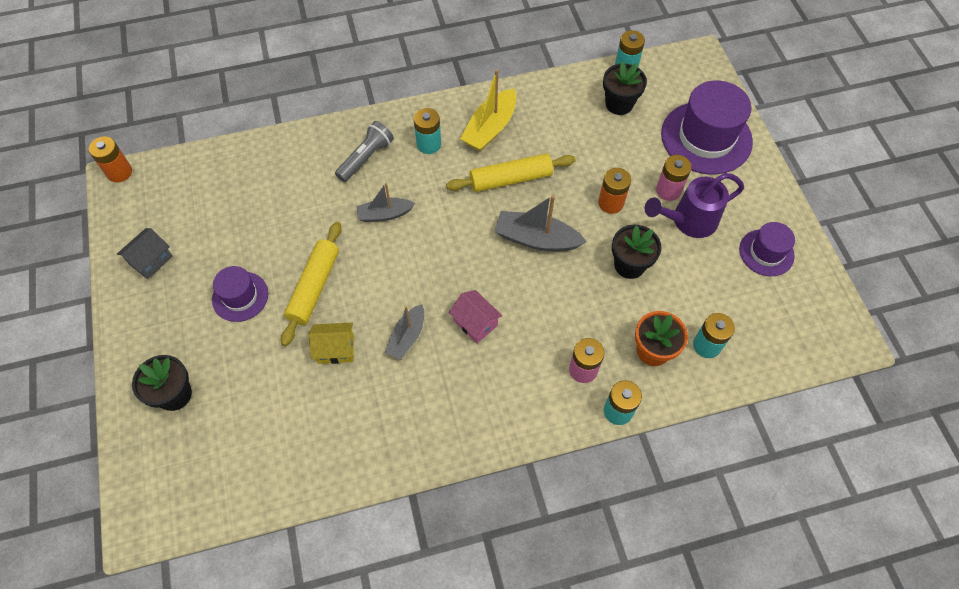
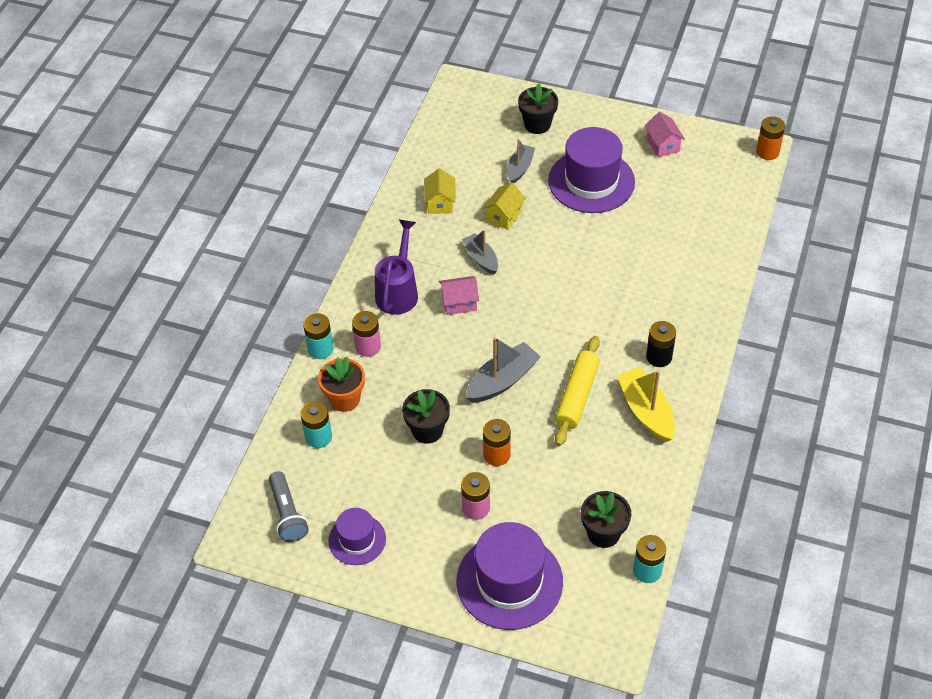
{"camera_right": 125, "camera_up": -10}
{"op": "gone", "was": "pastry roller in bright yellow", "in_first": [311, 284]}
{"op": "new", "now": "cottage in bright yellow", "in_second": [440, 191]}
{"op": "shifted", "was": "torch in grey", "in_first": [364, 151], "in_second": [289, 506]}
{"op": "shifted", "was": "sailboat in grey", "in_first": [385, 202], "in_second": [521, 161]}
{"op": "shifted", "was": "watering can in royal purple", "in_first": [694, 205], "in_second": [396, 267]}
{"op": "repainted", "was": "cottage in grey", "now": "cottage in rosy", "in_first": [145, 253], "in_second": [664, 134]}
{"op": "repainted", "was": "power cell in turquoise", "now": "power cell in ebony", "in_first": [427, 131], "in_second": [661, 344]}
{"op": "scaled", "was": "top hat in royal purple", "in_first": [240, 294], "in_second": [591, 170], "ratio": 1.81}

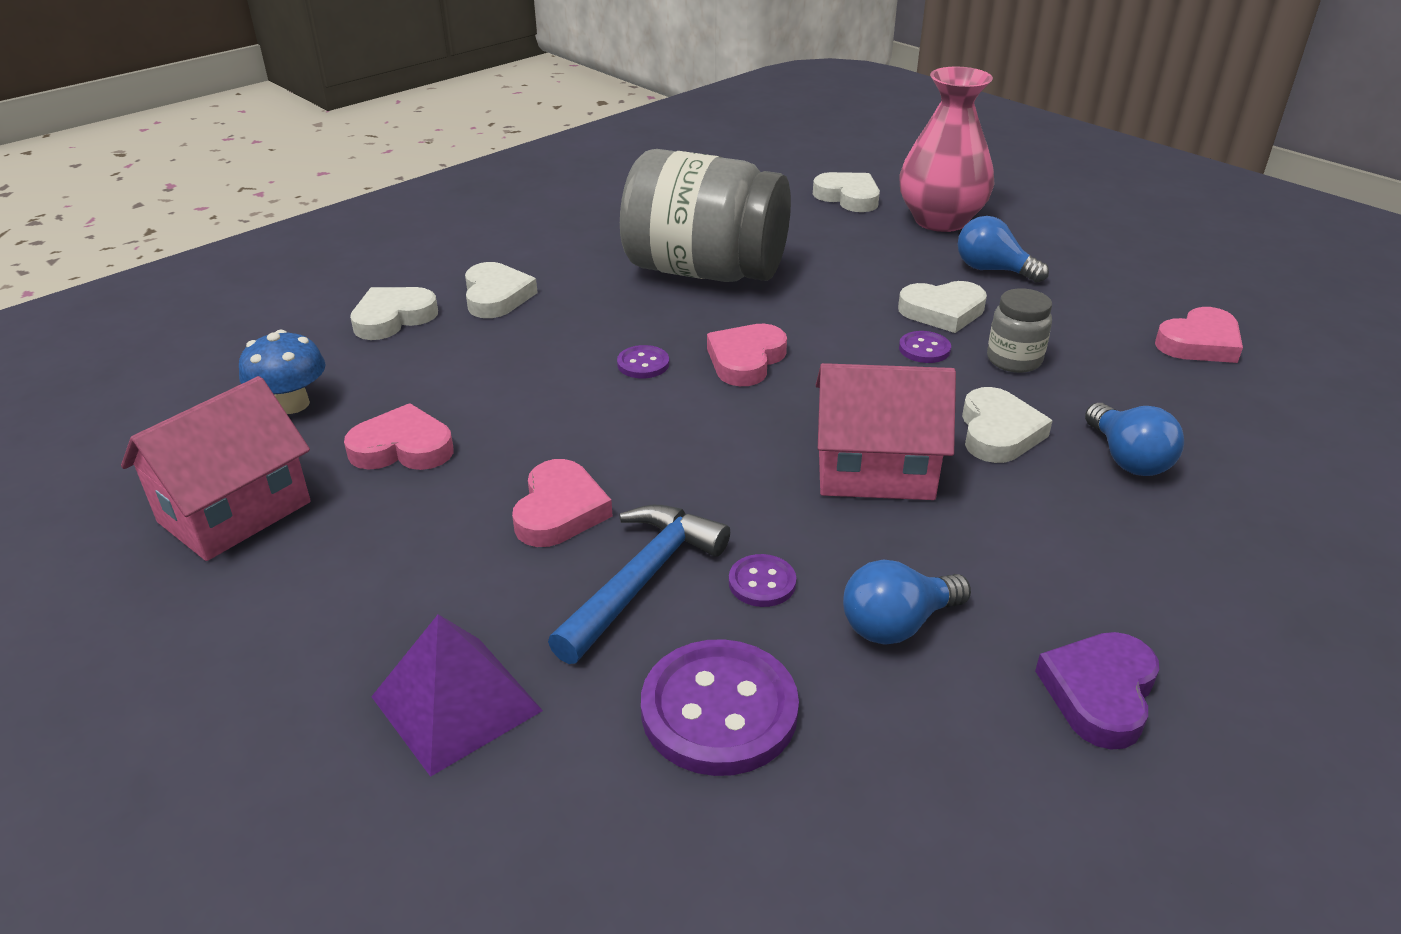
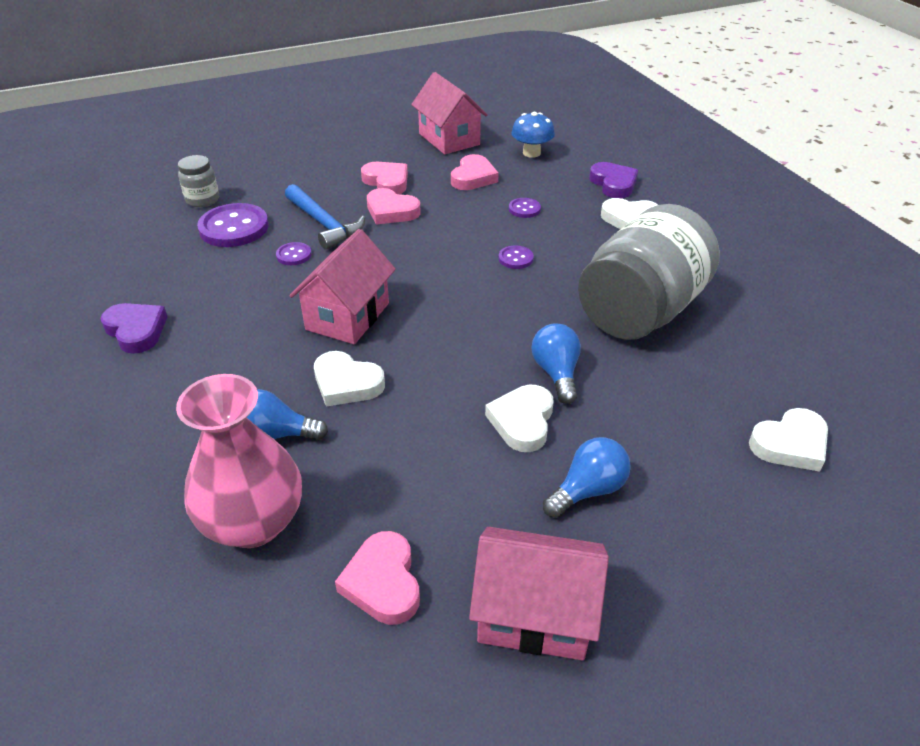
{"camera_right": 110, "camera_up": 5}
{"op": "gone", "was": "pyramid shape in royal purple", "in_first": [457, 695]}
{"op": "new", "now": "cottage in rosy", "in_second": [539, 594]}
{"op": "shifted", "was": "heart shape in rosy", "in_first": [747, 355], "in_second": [384, 178]}
{"op": "shifted", "was": "bulb in royal blue", "in_first": [907, 602], "in_second": [556, 363]}
{"op": "shifted", "was": "tall vase in rosy", "in_first": [947, 149], "in_second": [239, 461]}
{"op": "shifted", "was": "shirt button in royal purple", "in_first": [925, 347], "in_second": [525, 208]}
{"op": "shifted", "was": "jam jar in grey", "in_first": [1019, 330], "in_second": [198, 181]}
{"op": "repainted", "was": "heart shape in pure white", "now": "heart shape in royal purple", "in_first": [394, 313], "in_second": [613, 180]}

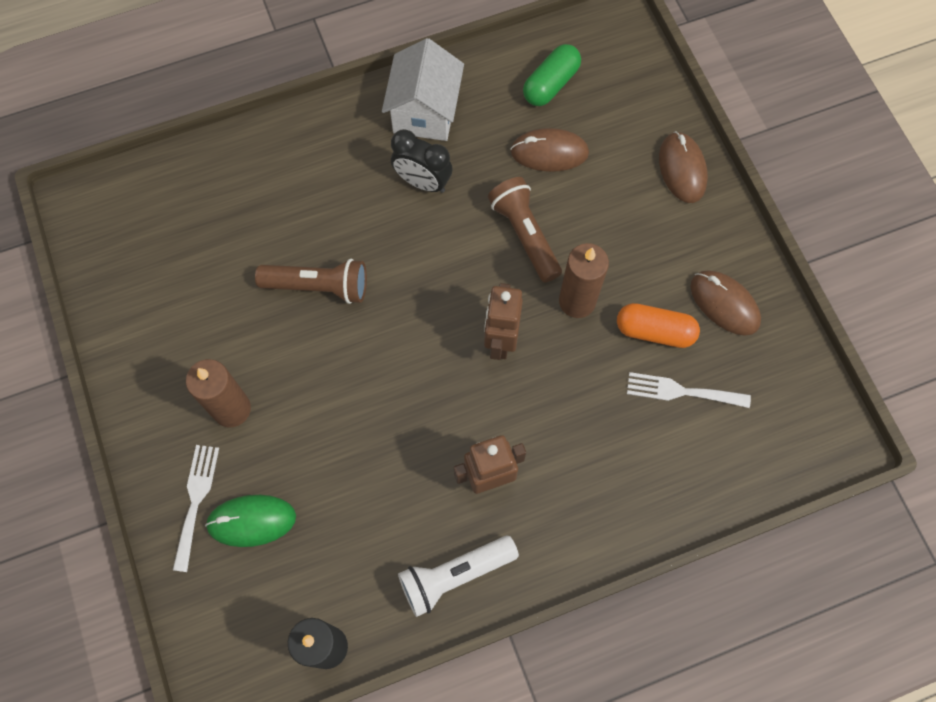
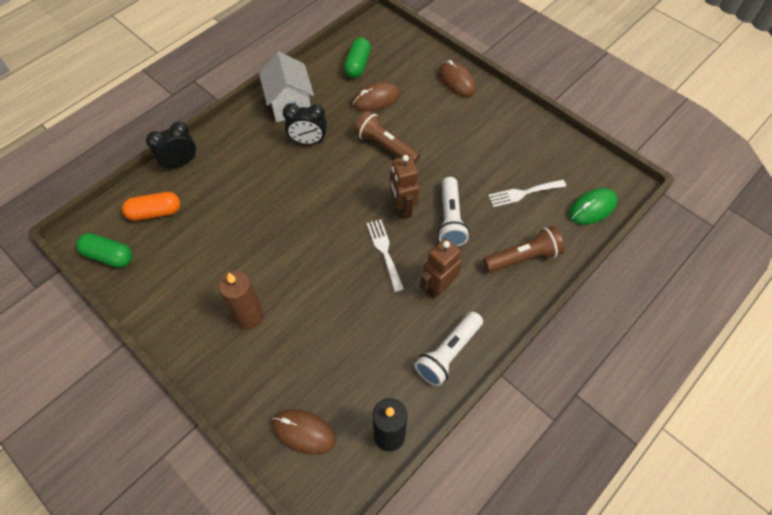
{"camera_right": -25, "camera_up": -10}
{"op": "gone", "was": "wax candle in dark brown", "in_first": [584, 280]}
{"op": "new", "now": "pill in green", "in_second": [104, 250]}
{"op": "new", "now": "alarm clock in ebony", "in_second": [171, 145]}
{"op": "new", "now": "torch in pure white", "in_second": [453, 211]}
{"op": "shifted", "was": "table fork in pure white", "in_first": [196, 508], "in_second": [385, 255]}
{"op": "shifted", "was": "mouse in green", "in_first": [250, 521], "in_second": [593, 206]}
{"op": "shifted", "was": "torch in dark brown", "in_first": [311, 281], "in_second": [523, 249]}
{"op": "shifted", "was": "pill in bright orange", "in_first": [658, 325], "in_second": [151, 206]}
{"op": "shifted", "was": "mouse in dark brown", "in_first": [726, 303], "in_second": [304, 432]}

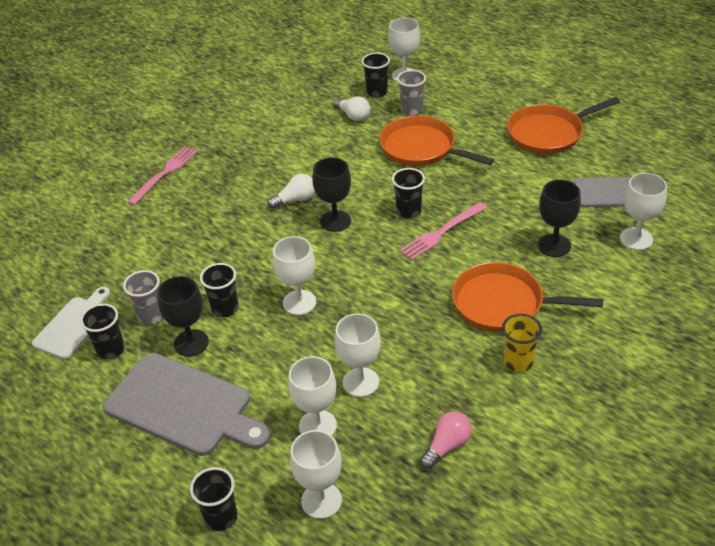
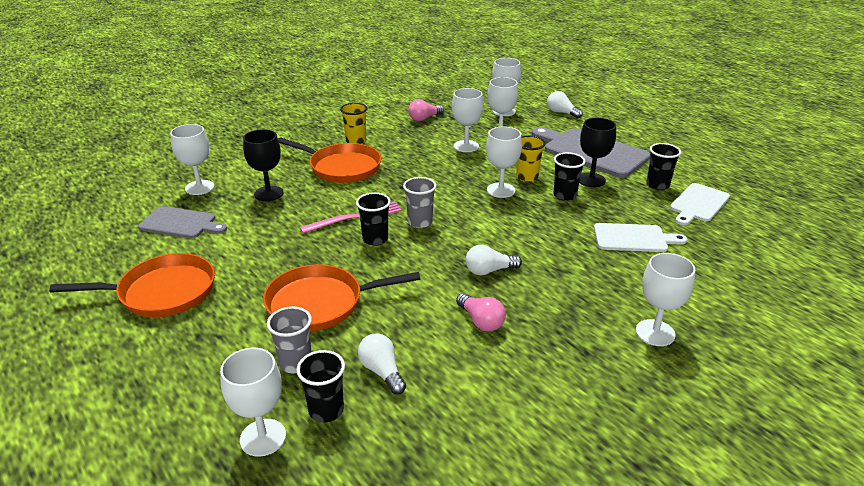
{"camera_right": -170, "camera_up": -10}
{"op": "gone", "was": "wine glass in ebony", "in_first": [331, 194]}
{"op": "new", "now": "bulb in rosy", "in_second": [481, 312]}
{"op": "new", "now": "cup in bright yellow", "in_second": [530, 159]}
{"op": "new", "now": "bread board in pure white", "in_second": [640, 237]}
{"op": "shifted", "was": "cup in grey", "in_first": [143, 297], "in_second": [419, 202]}
{"op": "swapped", "was": "table fork in rosy", "now": "wine glass in pure white", "in_first": [162, 175], "in_second": [665, 299]}
{"op": "swapped", "was": "cup in ebony", "now": "bulb in pure white", "in_first": [213, 499], "in_second": [565, 105]}
{"op": "rotated", "was": "skillet in bright orange", "in_first": [437, 141], "in_second": [341, 297], "clockwise": 120}

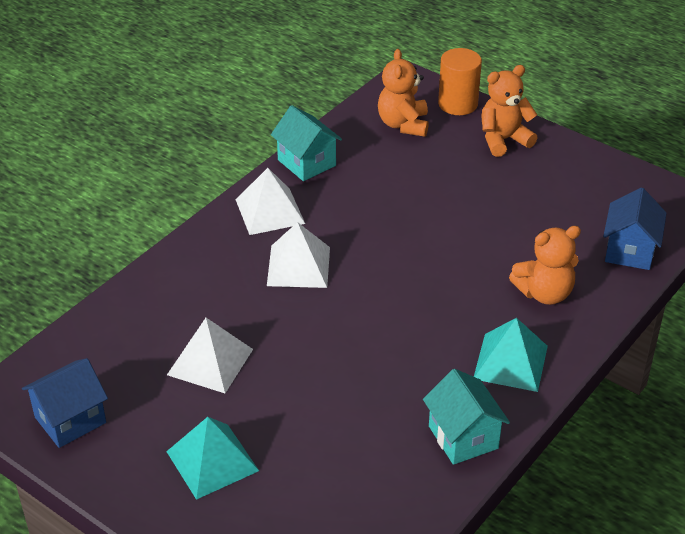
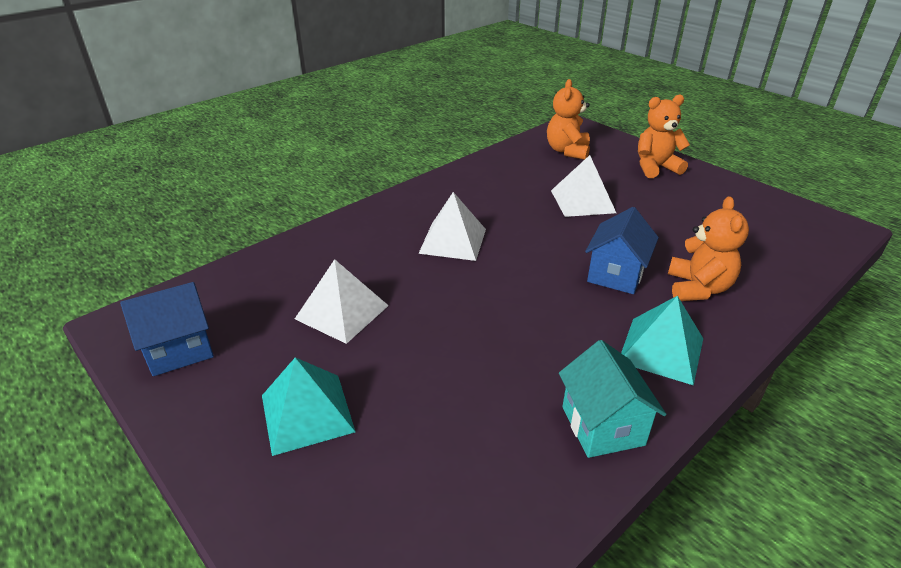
{"camera_right": 10, "camera_up": -5}
{"op": "gone", "was": "cottage in turquoise", "in_first": [306, 143]}
{"op": "gone", "was": "solid cylinder in bright orange", "in_first": [460, 81]}
{"op": "shifted", "was": "pyramid shape in pure white", "in_first": [270, 201], "in_second": [583, 186]}
{"op": "shifted", "was": "cottage in royal blue", "in_first": [635, 229], "in_second": [622, 250]}
{"op": "rotated", "was": "stuffed bear in bright orange", "in_first": [545, 265], "in_second": [708, 248], "clockwise": -75}

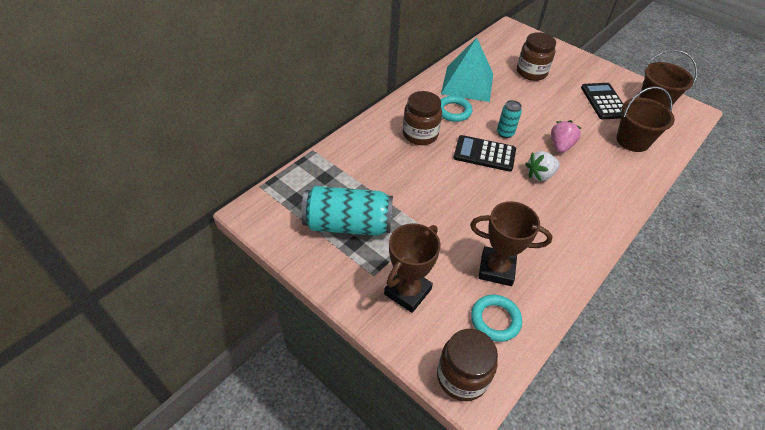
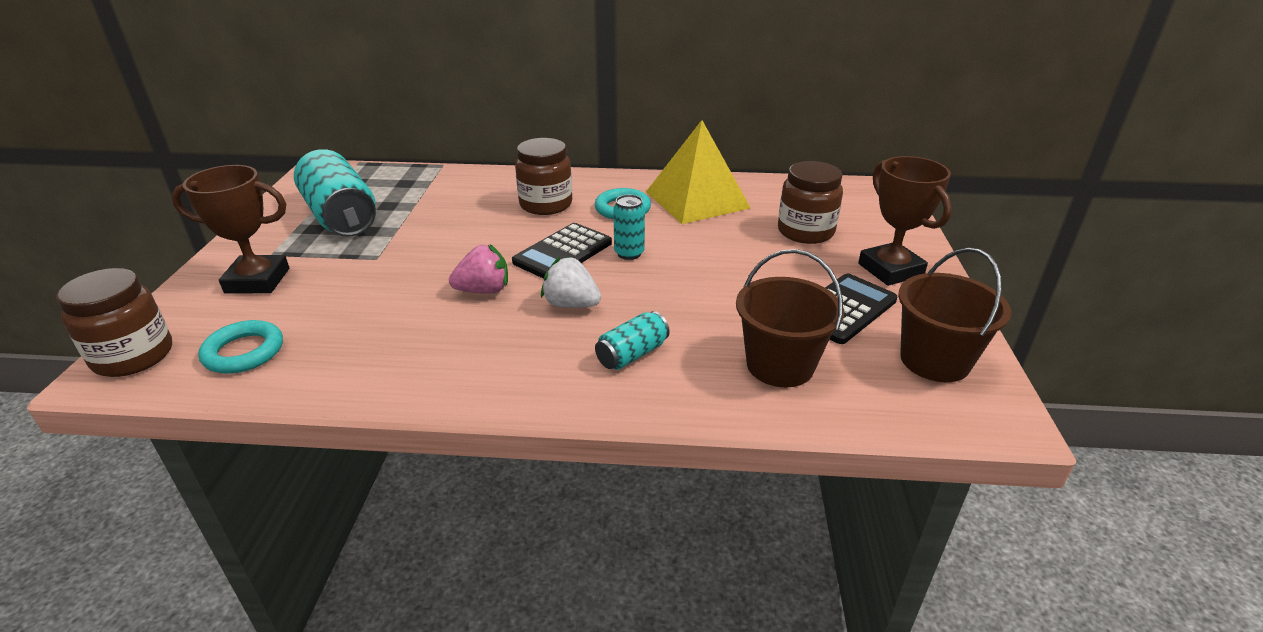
{"camera_right": 55, "camera_up": -15}
{"op": "new", "now": "can in turquoise", "in_second": [632, 340]}
{"op": "shifted", "was": "award cup in dark brown", "in_first": [511, 243], "in_second": [905, 221]}
{"op": "shifted", "was": "berry in rosy", "in_first": [566, 136], "in_second": [478, 269]}
{"op": "repainted", "was": "pyramid shape in turquoise", "now": "pyramid shape in bright yellow", "in_first": [467, 70], "in_second": [698, 172]}
{"op": "rotated", "was": "pocket calculator in ebony", "in_first": [485, 153], "in_second": [562, 251], "clockwise": -120}

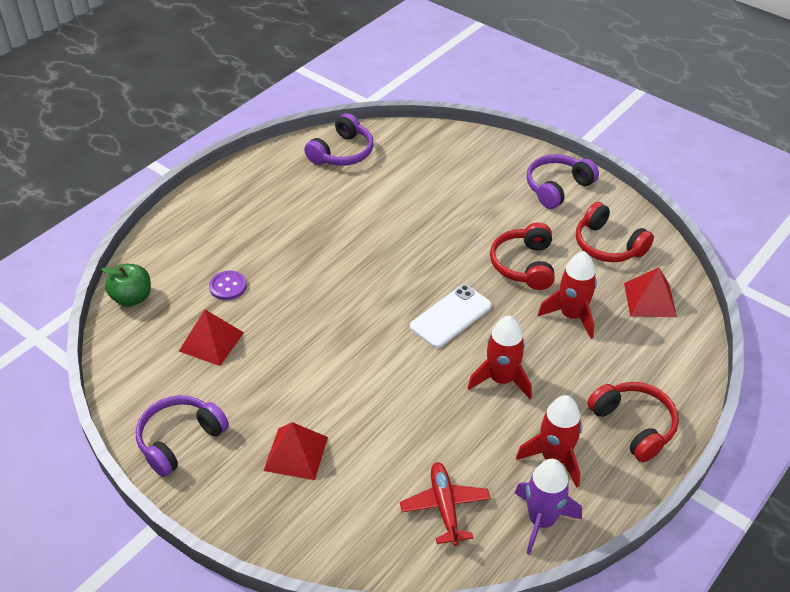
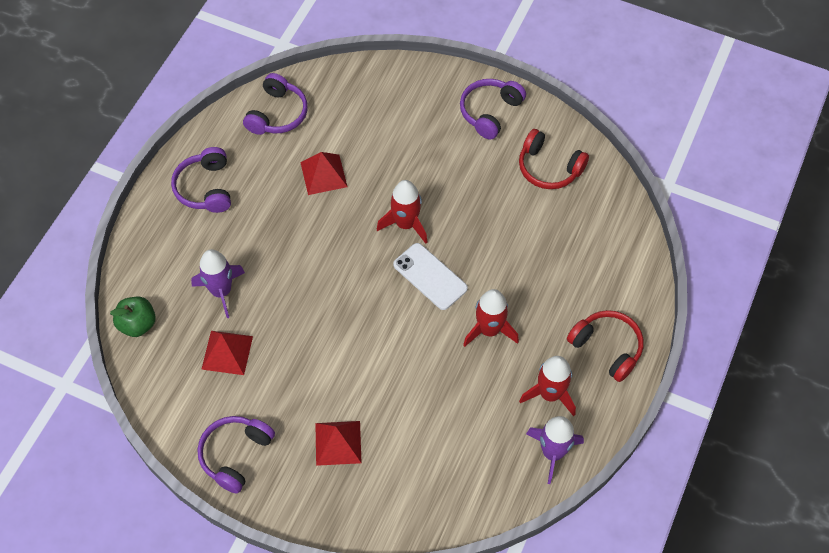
{"camera_right": -15, "camera_up": 15}
{"op": "gone", "was": "aeroplane in scarlet", "in_first": [445, 504]}
{"op": "gone", "was": "headset in scarlet", "in_first": [522, 256]}
{"op": "new", "now": "headset in royal purple", "in_second": [201, 180]}
{"op": "shifted", "was": "spaceship in scarlet", "in_first": [567, 295], "in_second": [402, 212]}
{"op": "shifted", "was": "pyramid shape in scarlet", "in_first": [650, 292], "in_second": [323, 173]}
{"op": "swapped", "was": "shirt button in royal purple", "now": "spaceship in royal purple", "in_first": [228, 285], "in_second": [218, 283]}
{"op": "rotated", "was": "smartphone in pure white", "in_first": [451, 316], "in_second": [430, 276], "clockwise": -75}

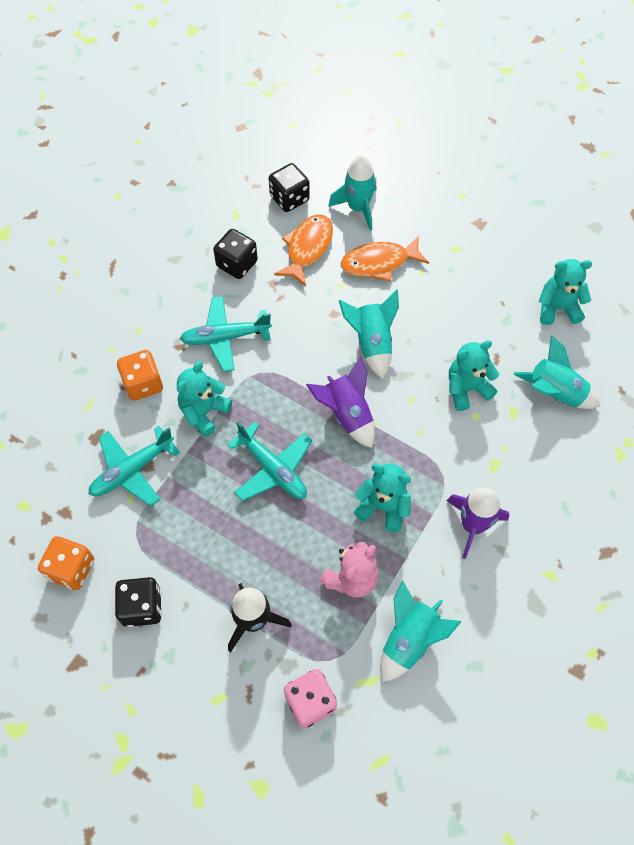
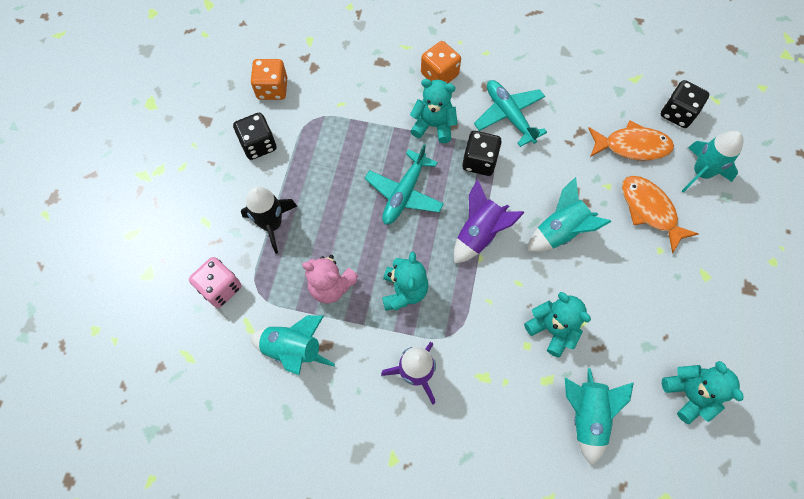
{"camera_right": 70, "camera_up": 5}
{"op": "gone", "was": "aeroplane in turquoise", "in_first": [134, 466]}
{"op": "shifted", "was": "dice in ebony", "in_first": [235, 254], "in_second": [482, 153]}

